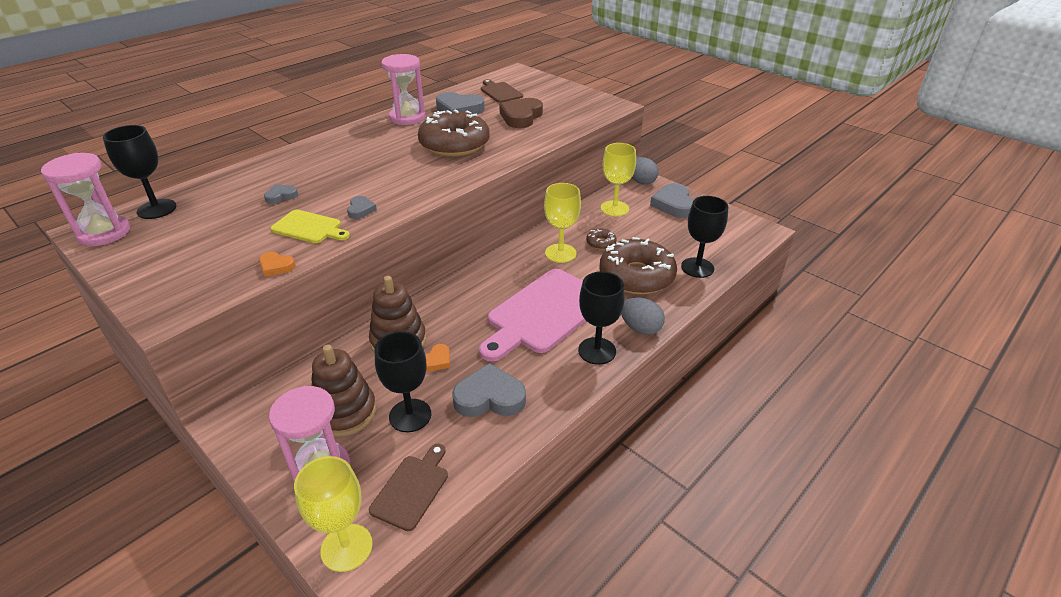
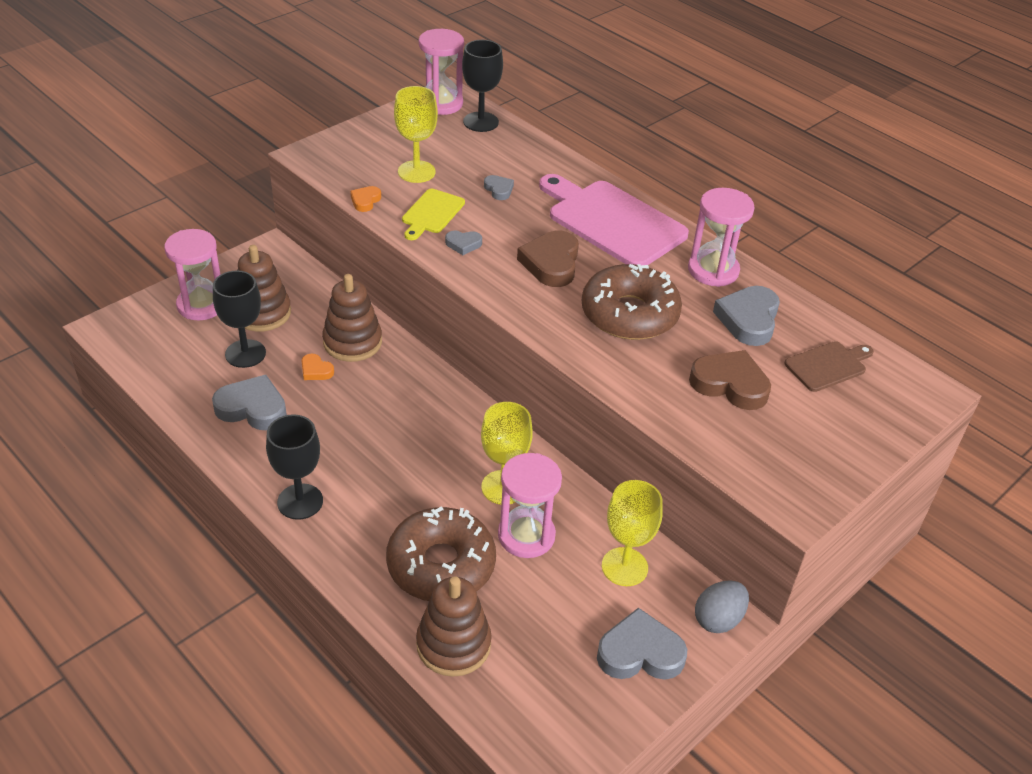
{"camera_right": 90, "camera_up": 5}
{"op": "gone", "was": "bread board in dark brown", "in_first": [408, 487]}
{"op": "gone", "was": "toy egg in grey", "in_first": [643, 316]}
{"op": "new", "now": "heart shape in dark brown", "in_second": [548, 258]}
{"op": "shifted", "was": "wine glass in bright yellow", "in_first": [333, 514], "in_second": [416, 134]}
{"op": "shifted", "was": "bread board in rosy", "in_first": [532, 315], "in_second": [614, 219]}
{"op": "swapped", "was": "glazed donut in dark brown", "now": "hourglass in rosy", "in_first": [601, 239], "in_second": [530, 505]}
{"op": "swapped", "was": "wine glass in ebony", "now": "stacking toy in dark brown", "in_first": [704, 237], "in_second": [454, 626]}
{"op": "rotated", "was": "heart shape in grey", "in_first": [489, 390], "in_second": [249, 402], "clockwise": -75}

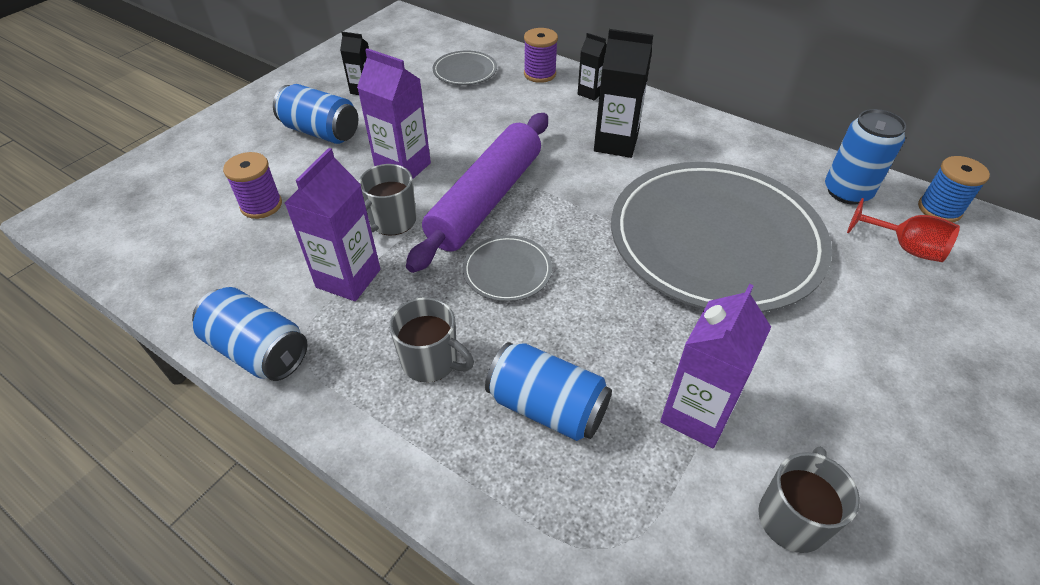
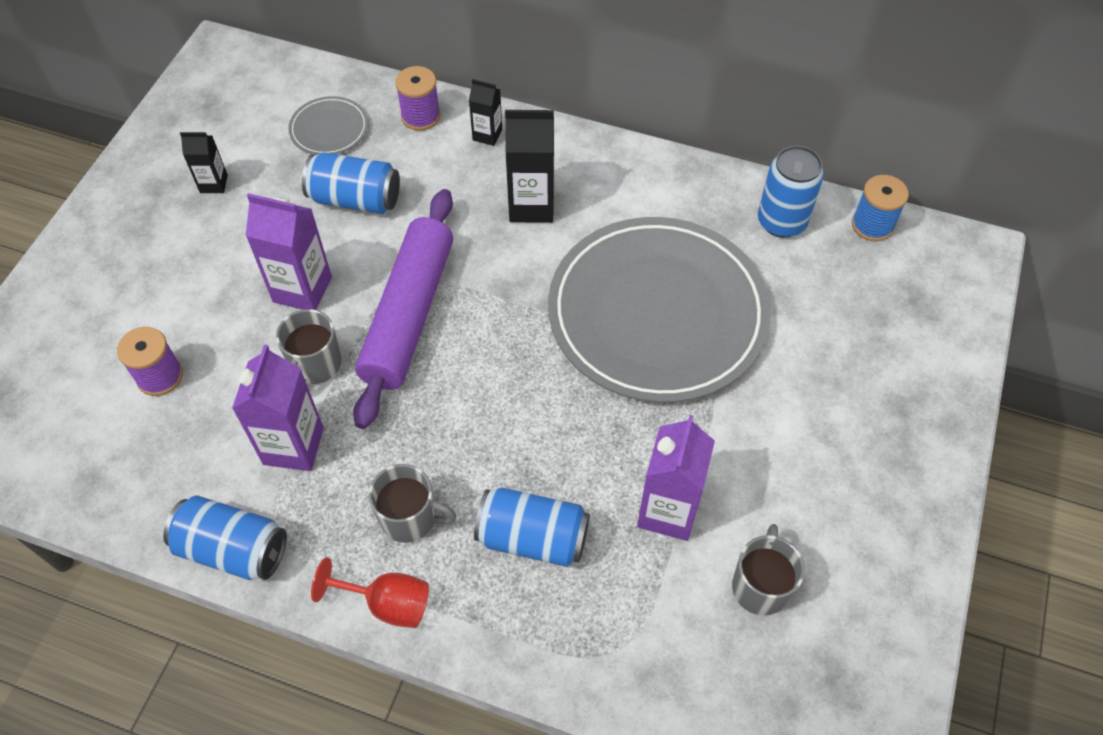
{"camera_right": -15, "camera_up": 10}
{"op": "gone", "was": "flat dish in grey", "in_first": [507, 268]}
{"op": "shifted", "was": "can in royal blue", "in_first": [315, 114], "in_second": [351, 183]}
{"op": "shifted", "was": "wine glass in scarlet", "in_first": [903, 230], "in_second": [370, 592]}

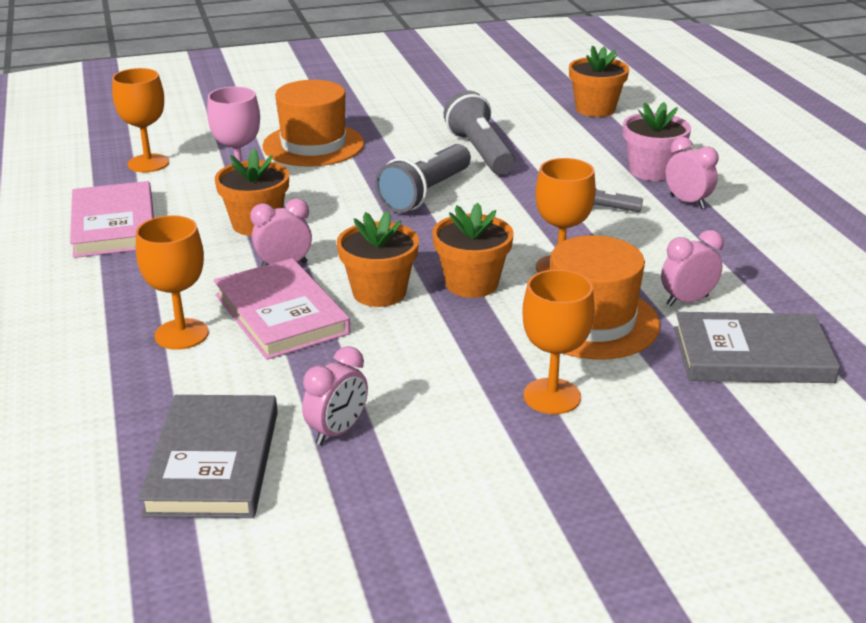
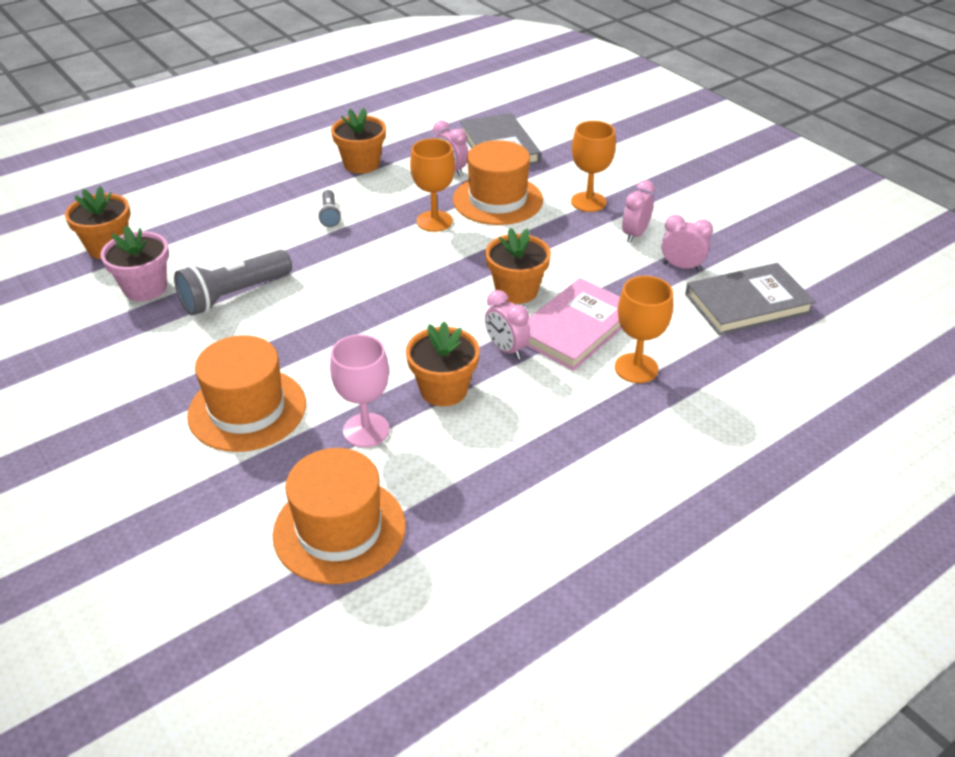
{"camera_right": -110, "camera_up": 10}
{"op": "gone", "was": "hardcover in rosy", "in_first": [112, 219]}
{"op": "gone", "was": "torch in grey", "in_first": [423, 178]}
{"op": "shifted", "was": "potted plant in bright orange", "in_first": [473, 250], "in_second": [358, 140]}
{"op": "shifted", "was": "potted plant in rosy", "in_first": [657, 141], "in_second": [134, 263]}
{"op": "shifted", "was": "alarm clock in rosy", "in_first": [692, 173], "in_second": [638, 211]}
{"op": "swapped", "was": "wine glass in bright orange", "now": "top hat in bright orange", "in_first": [140, 120], "in_second": [339, 516]}

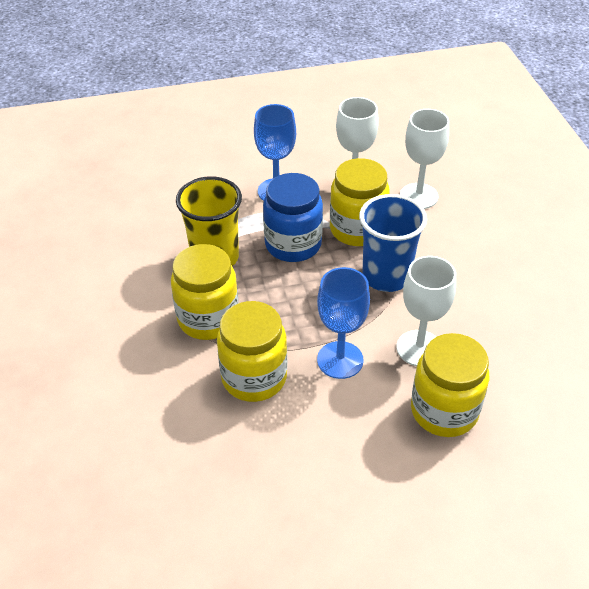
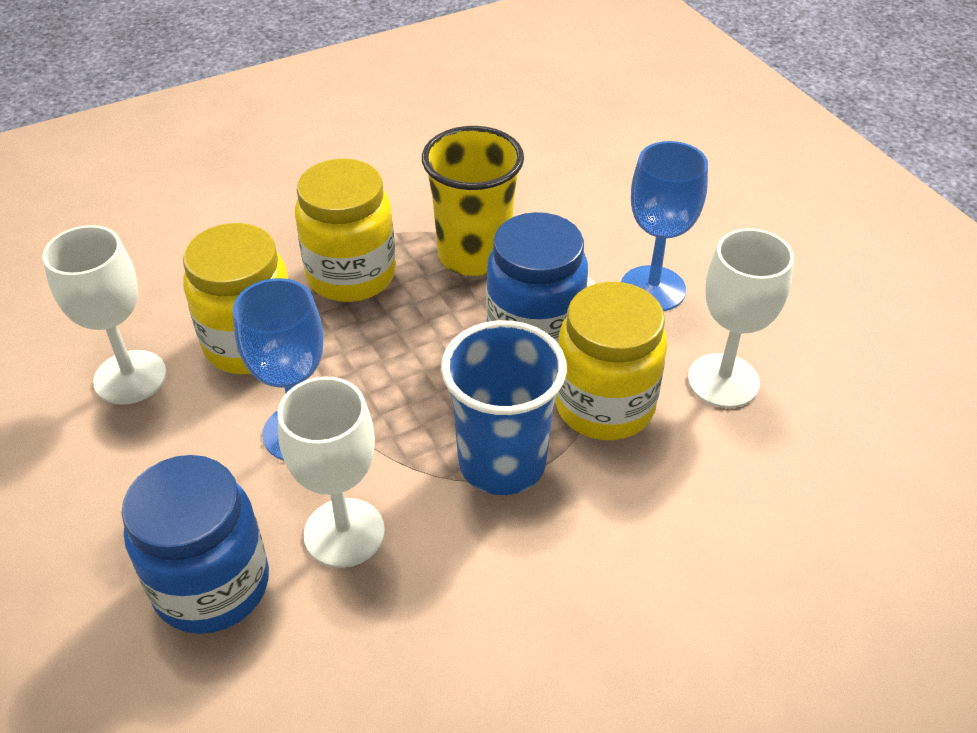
{"camera_right": 75, "camera_up": 0}
{"op": "shifted", "was": "wine glass in pure white", "in_first": [424, 159], "in_second": [104, 315]}
{"op": "repainted", "was": "jam jar in bright yellow", "now": "jam jar in royal blue", "in_first": [450, 385], "in_second": [195, 544]}

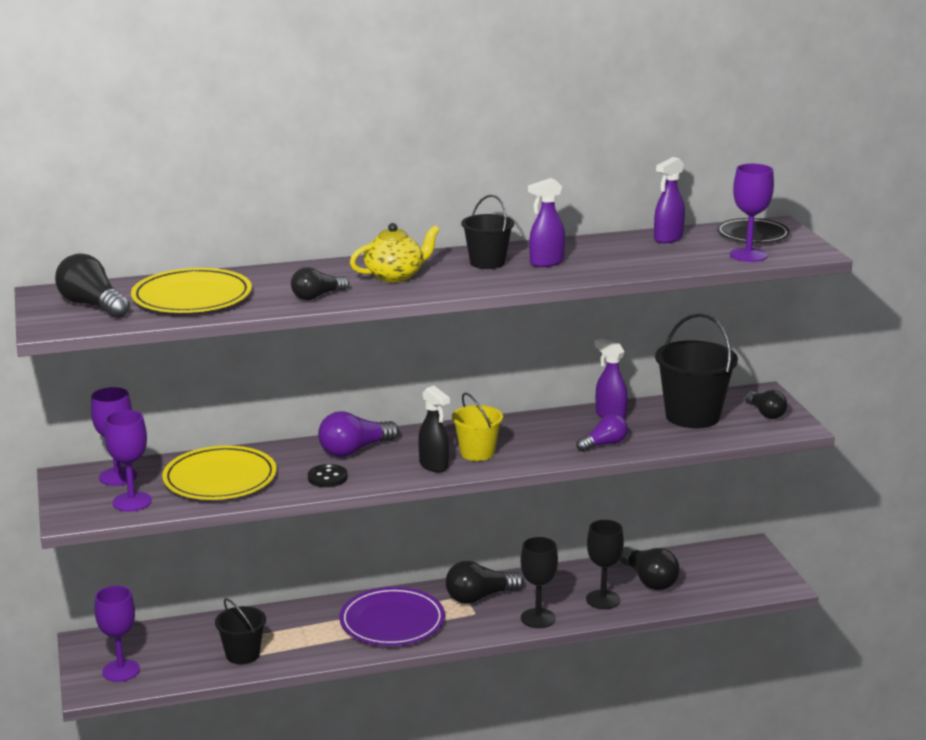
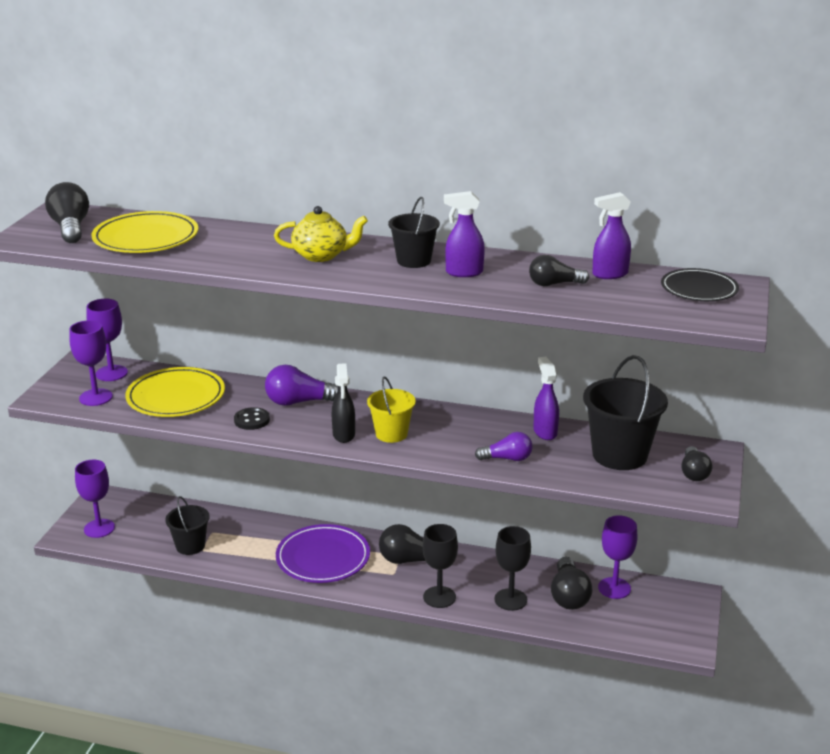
{"camera_right": 30, "camera_up": 5}
{"op": "shifted", "was": "bulb in ebony", "in_first": [320, 283], "in_second": [559, 270]}
{"op": "shifted", "was": "wine glass in royal purple", "in_first": [752, 213], "in_second": [618, 557]}

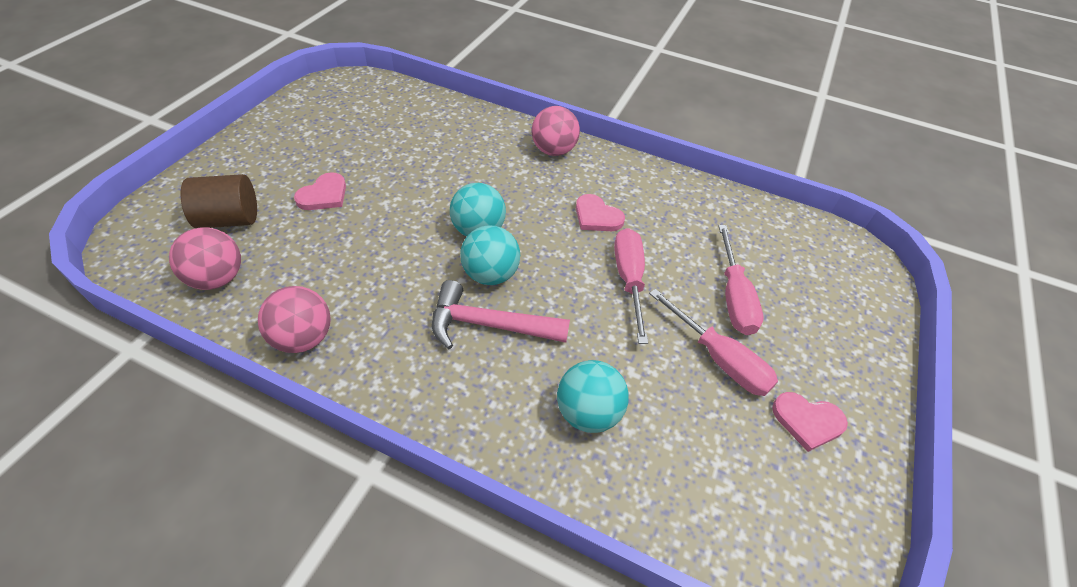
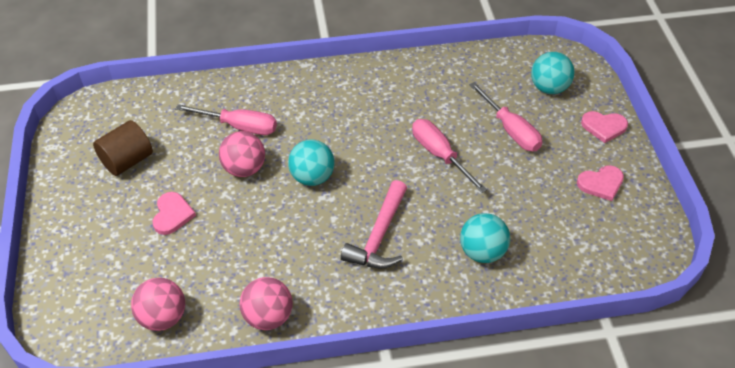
{"camera_right": -30, "camera_up": 0}
{"op": "shifted", "was": "solid cylinder in dark brown", "in_first": [219, 201], "in_second": [123, 148]}
{"op": "shifted", "was": "ball in turquoise", "in_first": [490, 255], "in_second": [552, 73]}
{"op": "shifted", "was": "ball in rosy", "in_first": [556, 131], "in_second": [242, 154]}
{"op": "shifted", "was": "heart shape in rosy", "in_first": [600, 212], "in_second": [604, 127]}
{"op": "shifted", "was": "screwdriver in rosy", "in_first": [713, 342], "in_second": [226, 119]}
{"op": "rotated", "was": "carpenter's hammer in rosy", "in_first": [501, 314], "in_second": [374, 224], "clockwise": -45}

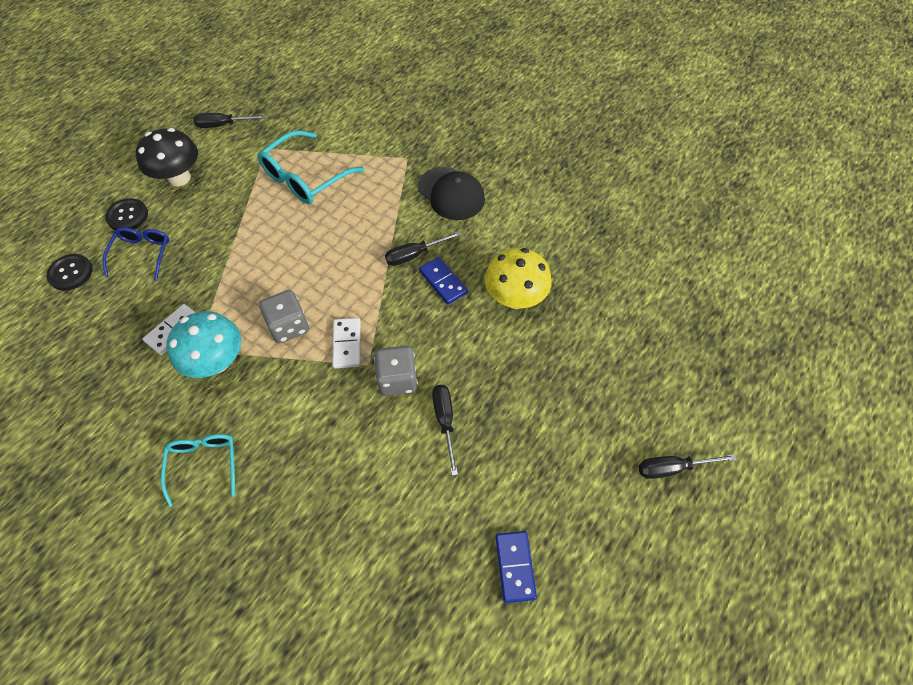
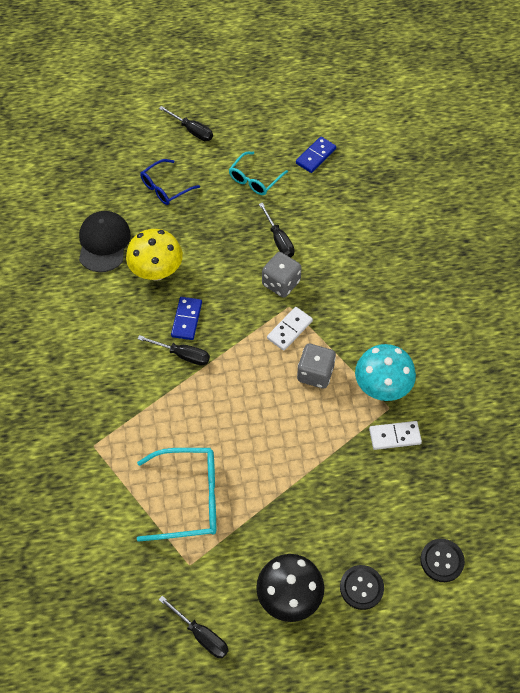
{"camera_right": -135, "camera_up": 0}
{"op": "shifted", "was": "spectacles in royal blue", "in_first": [135, 254], "in_second": [170, 182]}
{"op": "shifted", "was": "spectacles in turquoise", "in_first": [198, 470], "in_second": [258, 173]}
{"op": "shifted", "was": "peaked cap in ebony", "in_first": [451, 193], "in_second": [105, 241]}
{"op": "rotated", "was": "screwdriver in ebony", "in_first": [445, 430], "in_second": [277, 230], "clockwise": -60}

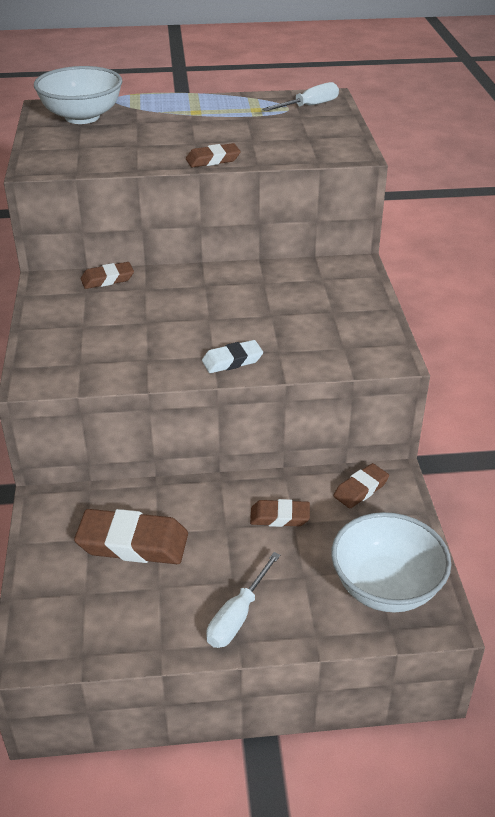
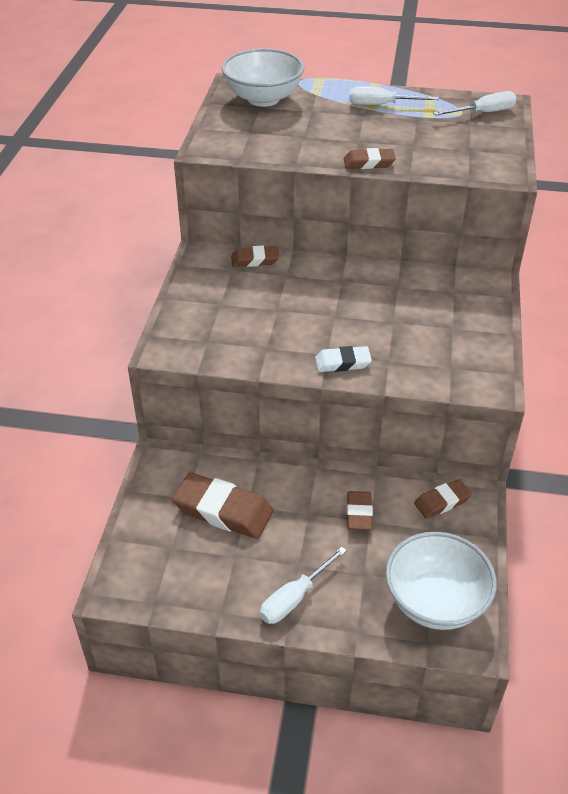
{"camera_right": 15, "camera_up": 5}
{"op": "new", "now": "screwdriver in pure white", "in_second": [394, 95]}
{"op": "rotated", "was": "pencil eraser in dark brown", "in_first": [280, 513], "in_second": [360, 510], "clockwise": 75}

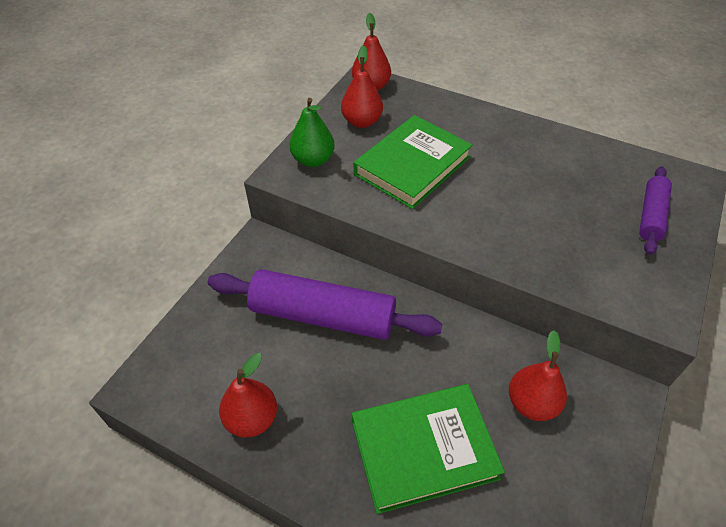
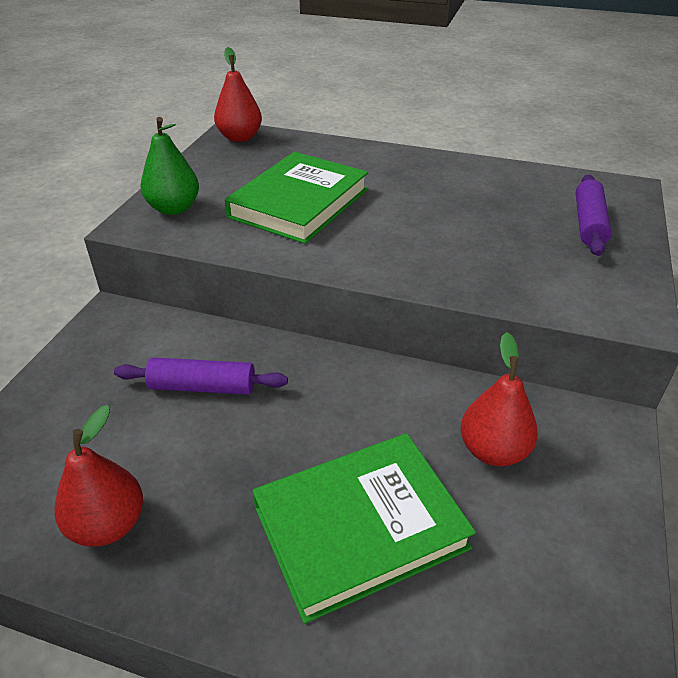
{"camera_right": -10, "camera_up": -10}
{"op": "gone", "was": "toy pear in scarlet", "in_first": [362, 86]}
{"op": "scaled", "was": "pastry roller in royal purple", "in_first": [325, 304], "in_second": [201, 376], "ratio": 0.54}

